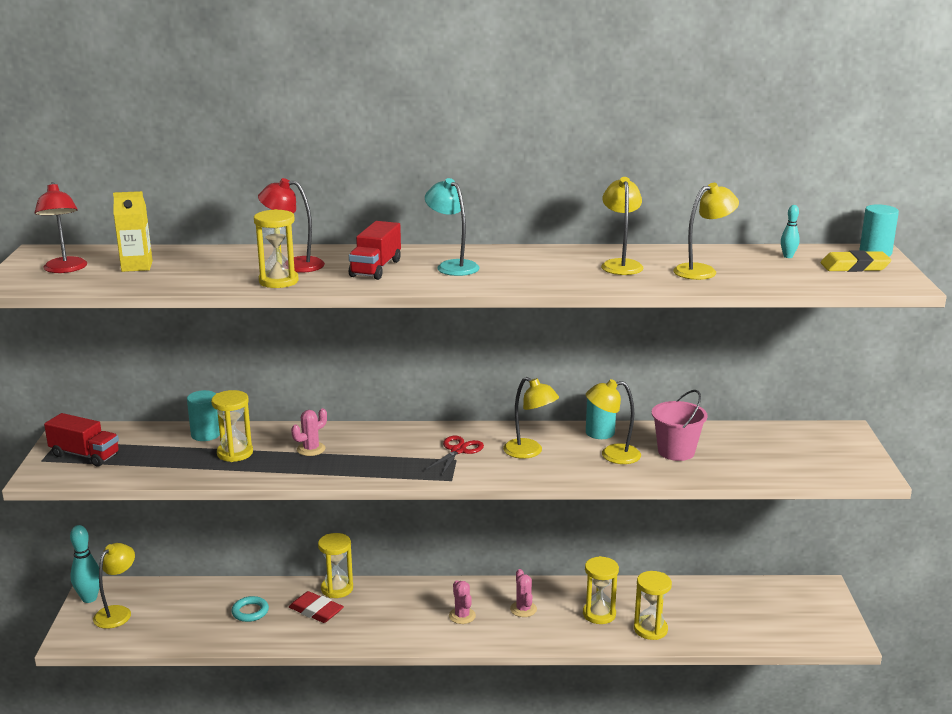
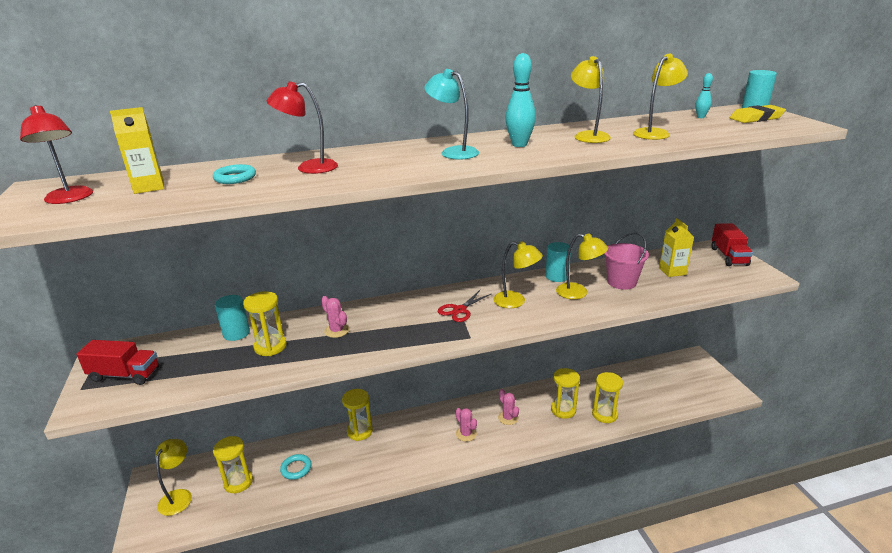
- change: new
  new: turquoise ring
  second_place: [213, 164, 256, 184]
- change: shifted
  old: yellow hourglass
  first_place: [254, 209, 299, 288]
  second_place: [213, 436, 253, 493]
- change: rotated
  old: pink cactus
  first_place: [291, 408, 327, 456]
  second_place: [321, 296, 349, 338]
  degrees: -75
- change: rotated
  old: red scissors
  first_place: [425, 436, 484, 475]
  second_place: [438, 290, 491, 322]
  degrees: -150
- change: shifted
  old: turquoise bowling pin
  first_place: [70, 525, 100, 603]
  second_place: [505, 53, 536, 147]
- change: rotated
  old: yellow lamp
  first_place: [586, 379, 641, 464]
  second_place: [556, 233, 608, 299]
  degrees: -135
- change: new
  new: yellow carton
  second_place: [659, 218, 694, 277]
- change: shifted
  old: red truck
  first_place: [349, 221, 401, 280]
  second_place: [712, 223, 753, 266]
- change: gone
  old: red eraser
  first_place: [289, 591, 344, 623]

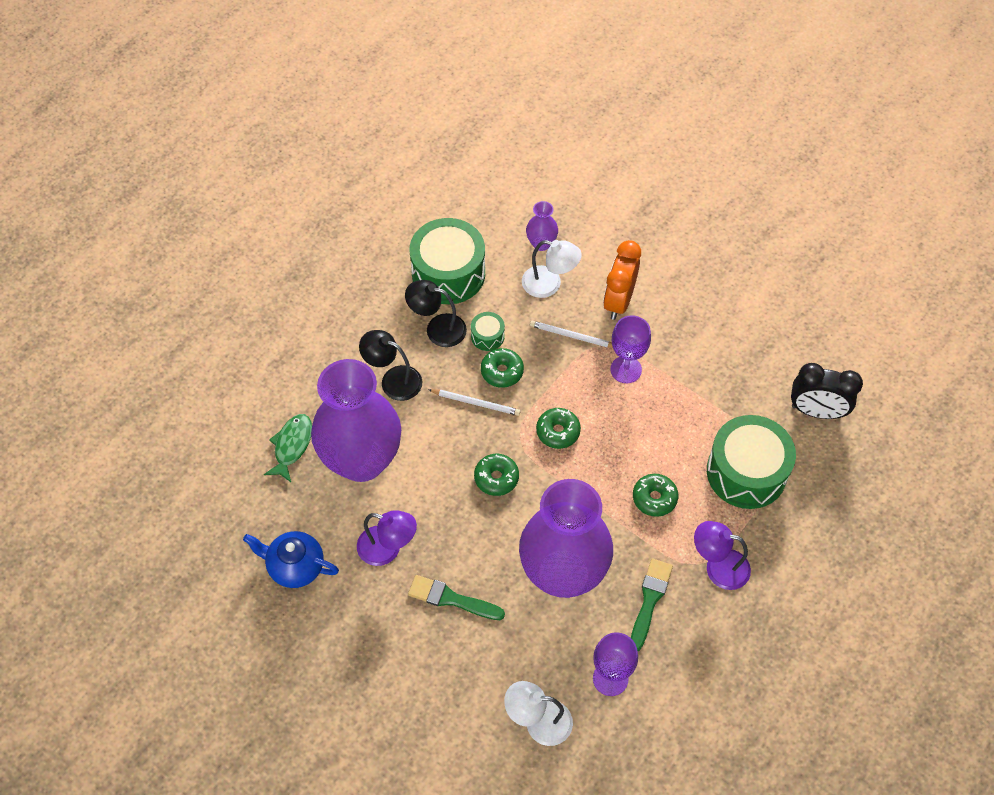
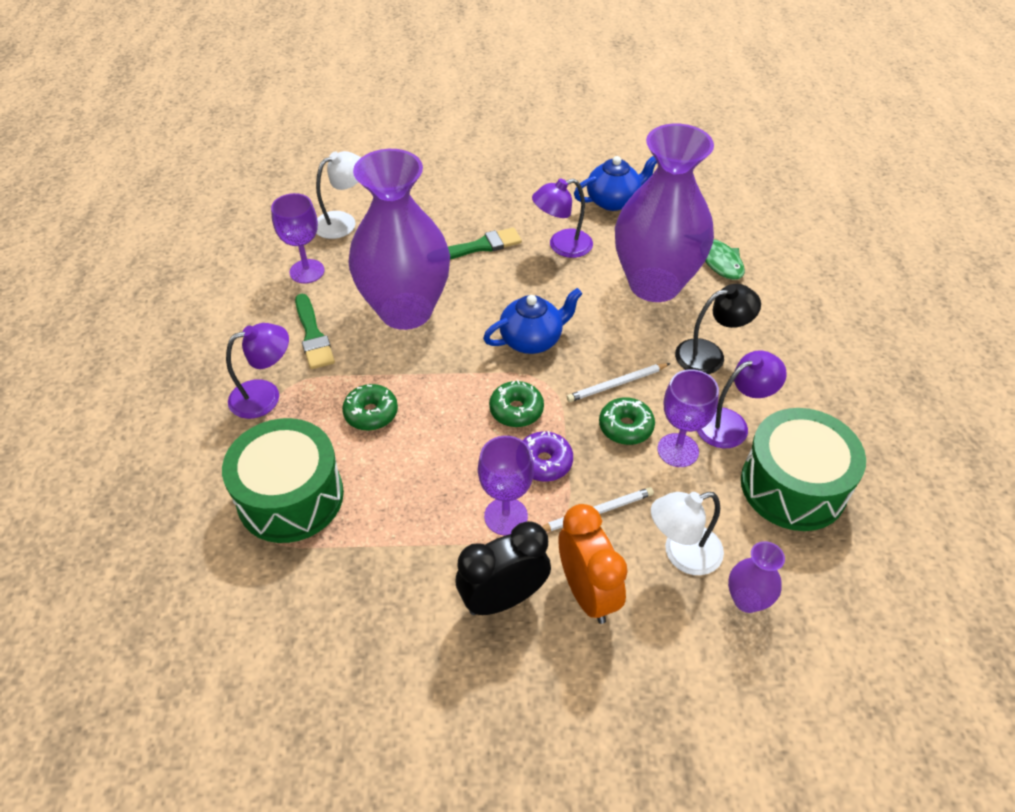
- change: shifted
  old: black clock
  first_place: [791, 363, 863, 419]
  second_place: [456, 521, 551, 615]
- change: swapped
  old: green donut
  new: blue teapot
  first_place: [474, 454, 519, 496]
  second_place: [483, 288, 582, 354]
- change: new
  new: purple donut
  second_place: [522, 431, 573, 482]
- change: swapped
  old: green drum
  new: purple goblet
  first_place: [471, 312, 505, 351]
  second_place: [657, 369, 719, 467]
- change: repainted
  old: black lamp
  new: purple lamp
  first_place: [405, 280, 467, 347]
  second_place: [697, 350, 787, 448]

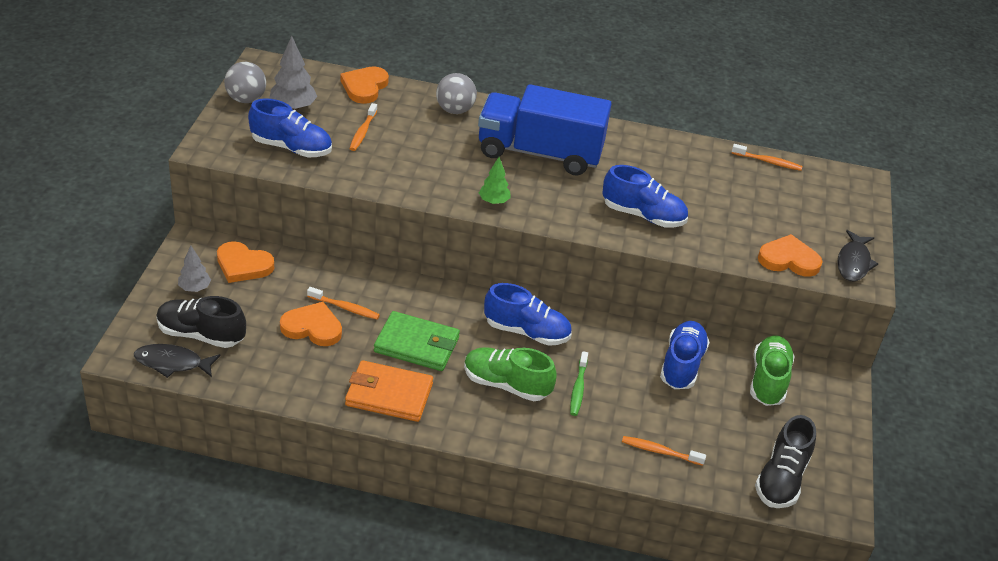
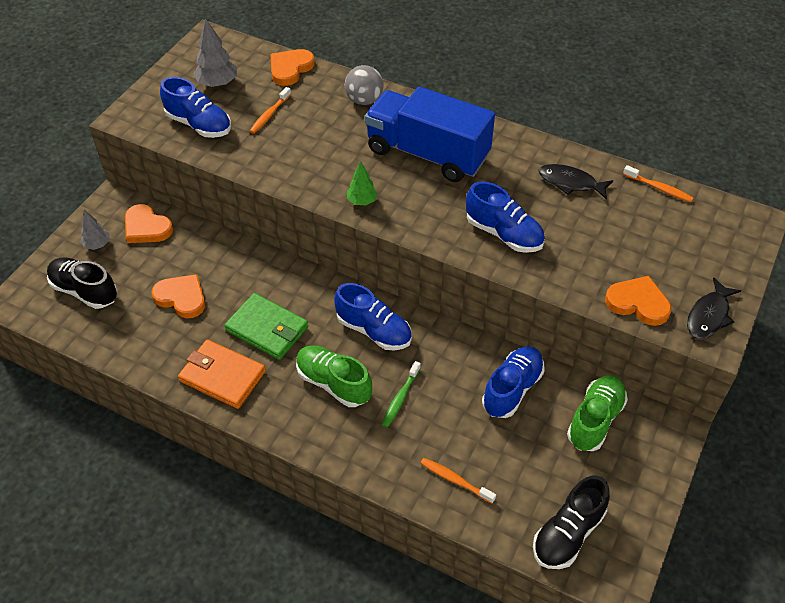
- change: shifted
  old: black fish
  first_place: [134, 344, 220, 378]
  second_place: [538, 164, 614, 200]
- change: gone
  old: grey ball
  first_place: [224, 62, 266, 103]
- change: gone
  old: orange toothbrush
  first_place: [307, 287, 380, 319]

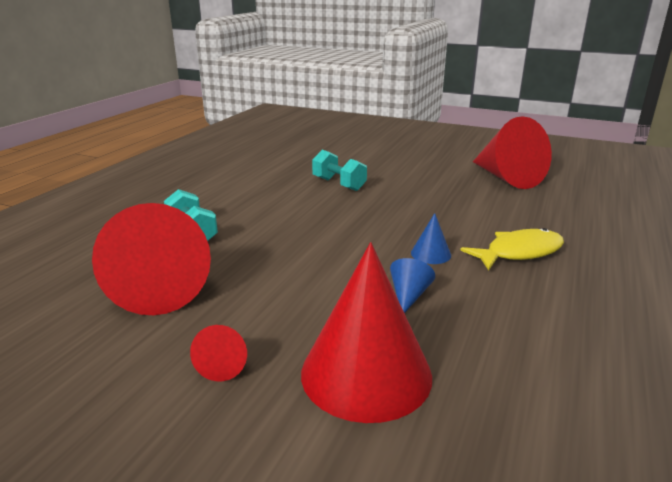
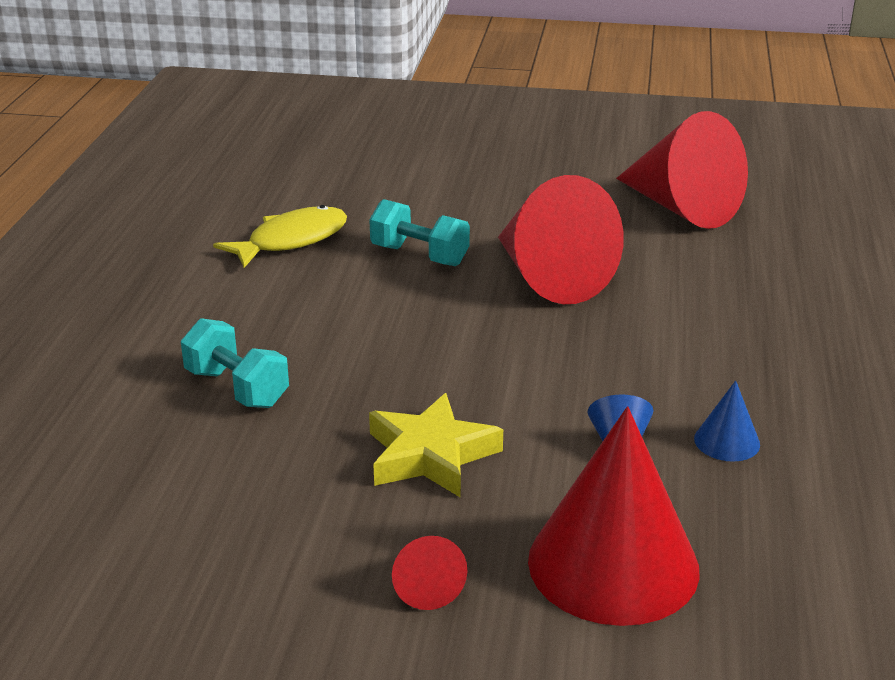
- change: shifted
  old: yellow fish
  first_place: [460, 228, 564, 271]
  second_place: [213, 205, 347, 268]
- change: new
  new: yellow star
  second_place: [369, 393, 503, 498]
- change: shifted
  old: red cone
  first_place: [92, 203, 211, 315]
  second_place: [498, 175, 624, 304]
- change: shifted
  old: blue cone
  first_place: [411, 213, 451, 264]
  second_place: [694, 381, 760, 462]

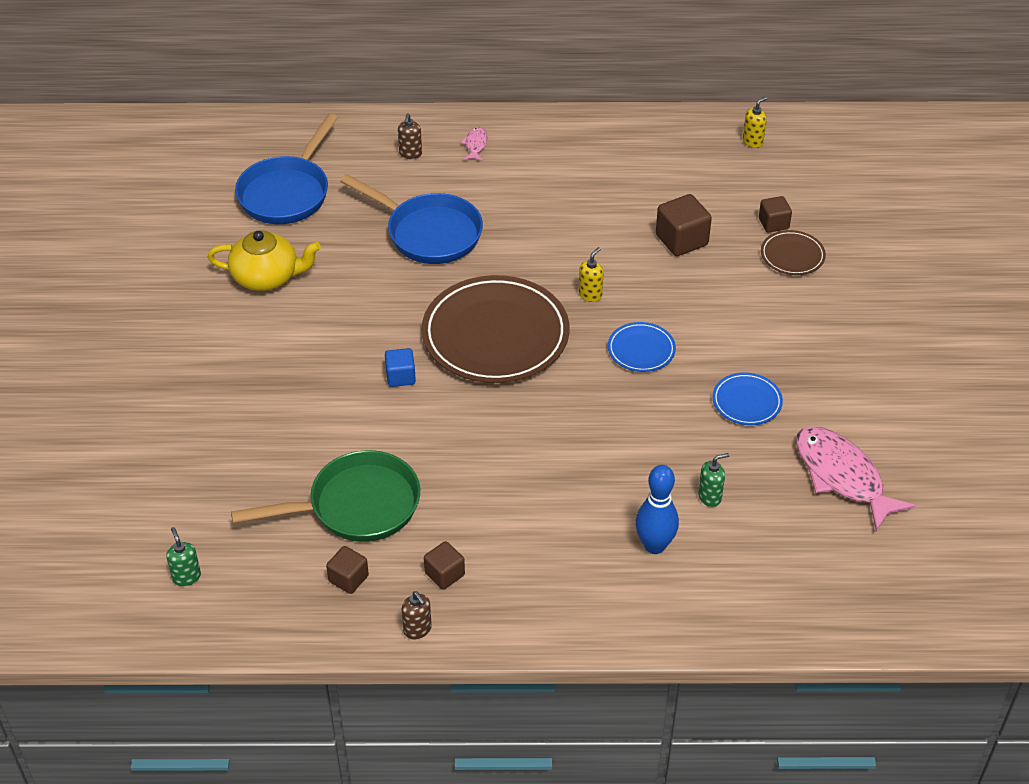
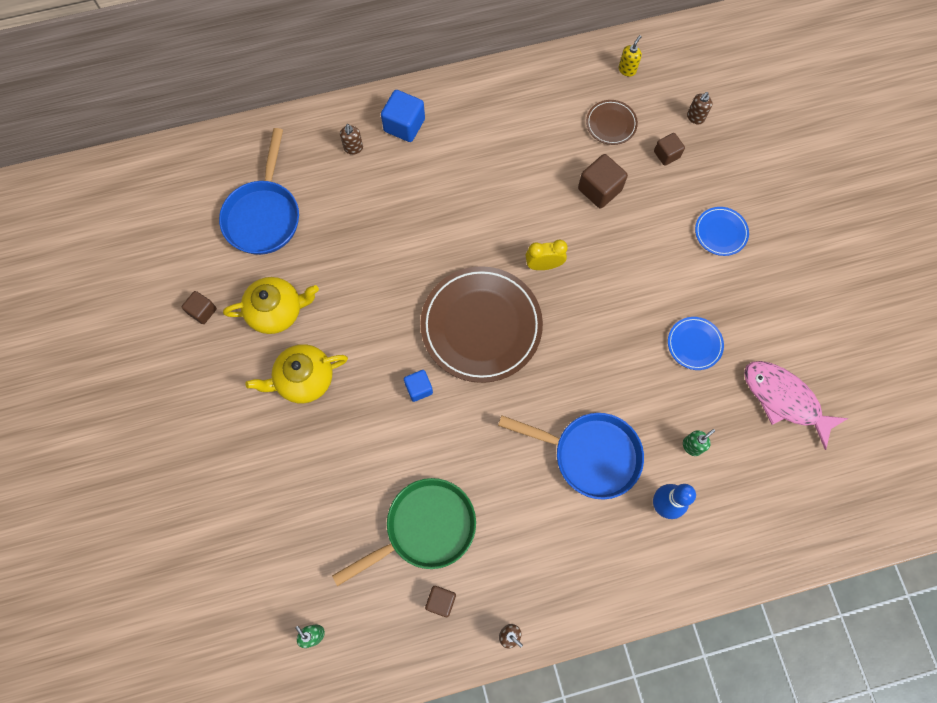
- change: shifted
  old: brown cube
  first_place: [424, 541, 465, 590]
  second_place: [182, 291, 217, 324]
- change: new
  new: yellow teapot
  second_place: [246, 344, 348, 403]
- change: swapped
  old: pink fish
  new: blue cube
  first_place: [461, 127, 487, 161]
  second_place: [381, 90, 425, 142]
- change: shifted
  old: blue pan
  first_place: [340, 174, 483, 264]
  second_place: [498, 413, 644, 500]
- change: swapped
  old: yellow soap dispenser
  new: yellow clock
  first_place: [579, 247, 604, 302]
  second_place: [526, 240, 568, 270]
- change: shifted
  old: brown plate
  first_place: [761, 230, 826, 275]
  second_place: [586, 100, 638, 145]
- change: new
  new: brown soap dispenser
  second_place: [687, 92, 713, 124]
- change: shifted
  old: blue plate
  first_place: [608, 322, 676, 372]
  second_place: [695, 207, 749, 256]

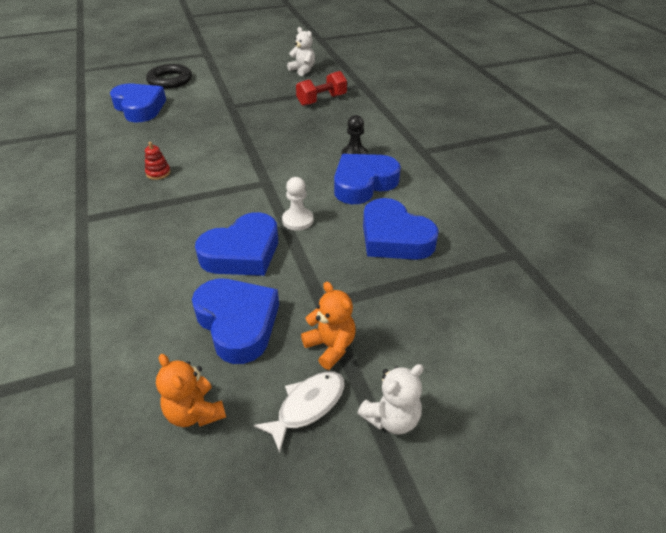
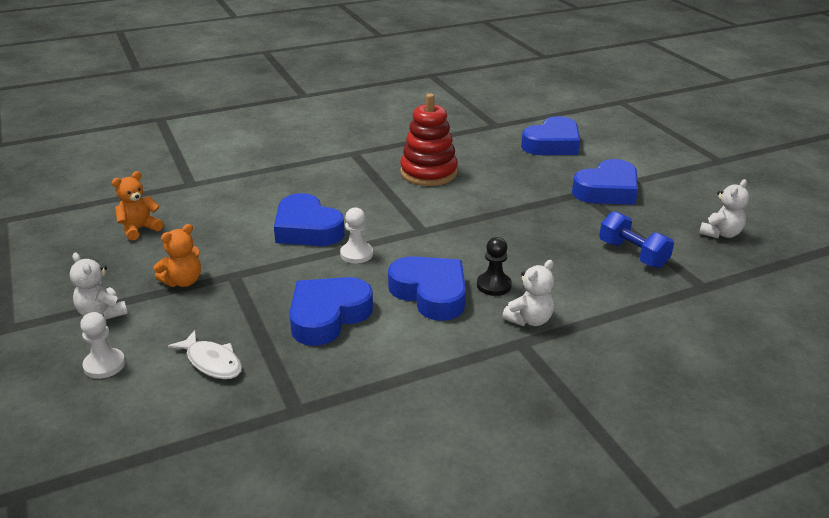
- change: new
  new: white pawn
  second_place: [80, 312, 125, 379]
- change: shifted
  old: white fish
  first_place: [254, 371, 345, 453]
  second_place: [168, 330, 242, 379]
- change: scaled
  old: red stacking toy
  first_place: [145, 142, 171, 180]
  second_place: [400, 94, 458, 186]
  factor: 2.39
- change: new
  new: white teddy bear
  second_place: [502, 260, 554, 326]
- change: shifted
  old: blue heart
  first_place: [192, 279, 279, 364]
  second_place: [572, 159, 638, 205]
- change: repainted
  old: red dumbbell
  new: blue dumbbell
  first_place: [296, 71, 347, 106]
  second_place: [599, 211, 674, 268]
- change: gone
  old: black ring
  first_place: [146, 64, 192, 89]

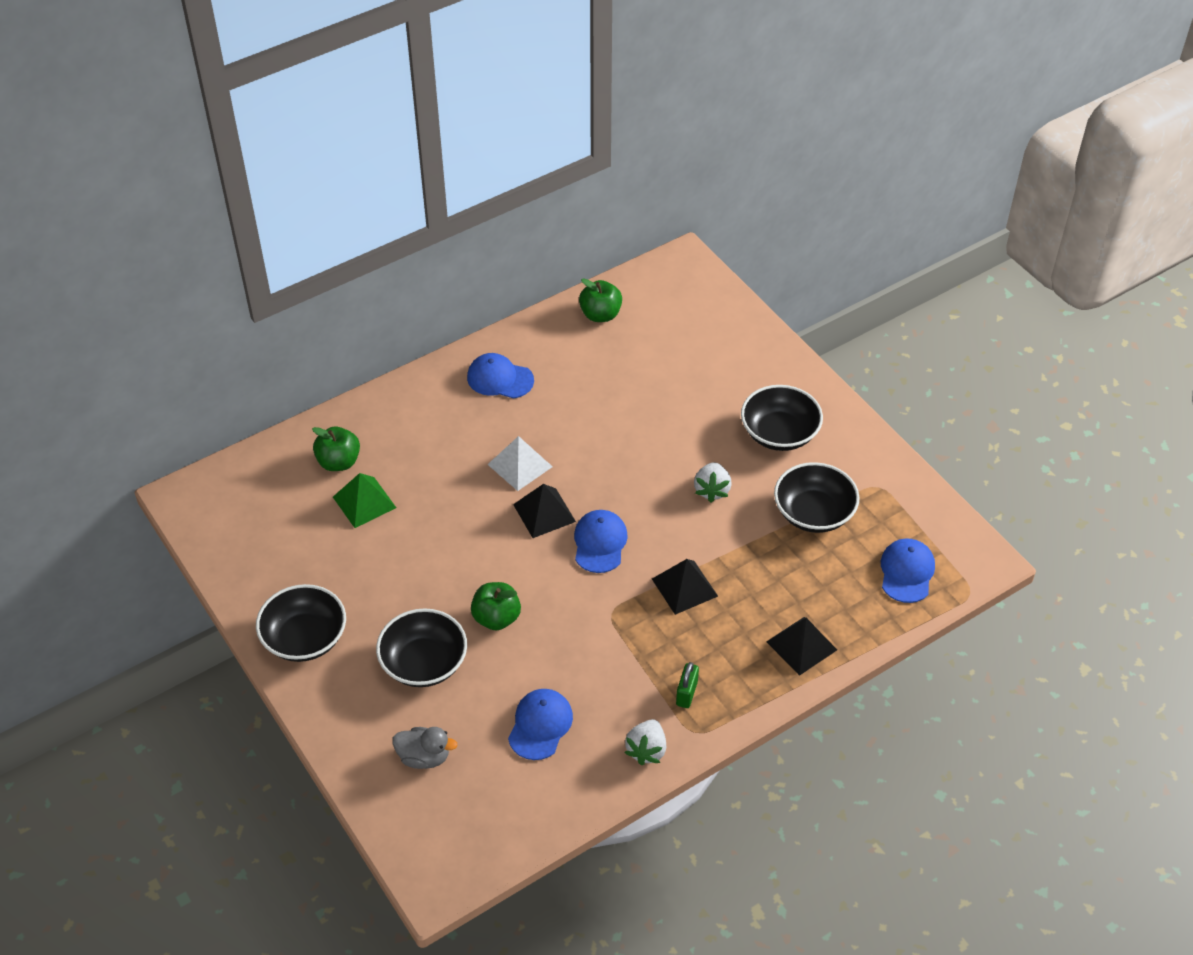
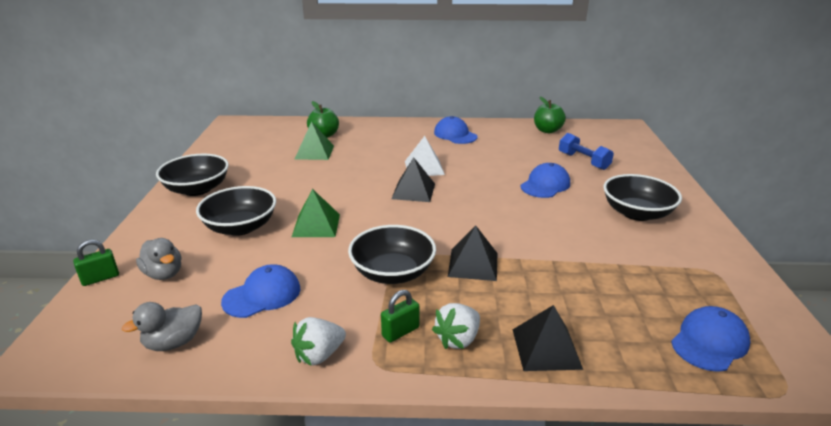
- change: new
  new: green padlock
  second_place: [73, 240, 119, 286]
- change: new
  new: grey duck
  second_place: [122, 302, 202, 351]
- change: swapped
  old: green apple
  new: green pyramid
  first_place: [471, 582, 521, 630]
  second_place: [292, 189, 340, 237]
- change: shifted
  old: black bowl
  first_place: [774, 462, 860, 533]
  second_place: [348, 225, 436, 284]
- change: shifted
  old: white strawberry
  first_place: [694, 462, 732, 502]
  second_place: [432, 303, 480, 349]
- change: shifted
  old: blue cap
  first_place: [574, 510, 628, 573]
  second_place: [521, 163, 570, 198]
- change: new
  new: blue dumbbell
  second_place: [559, 133, 614, 170]

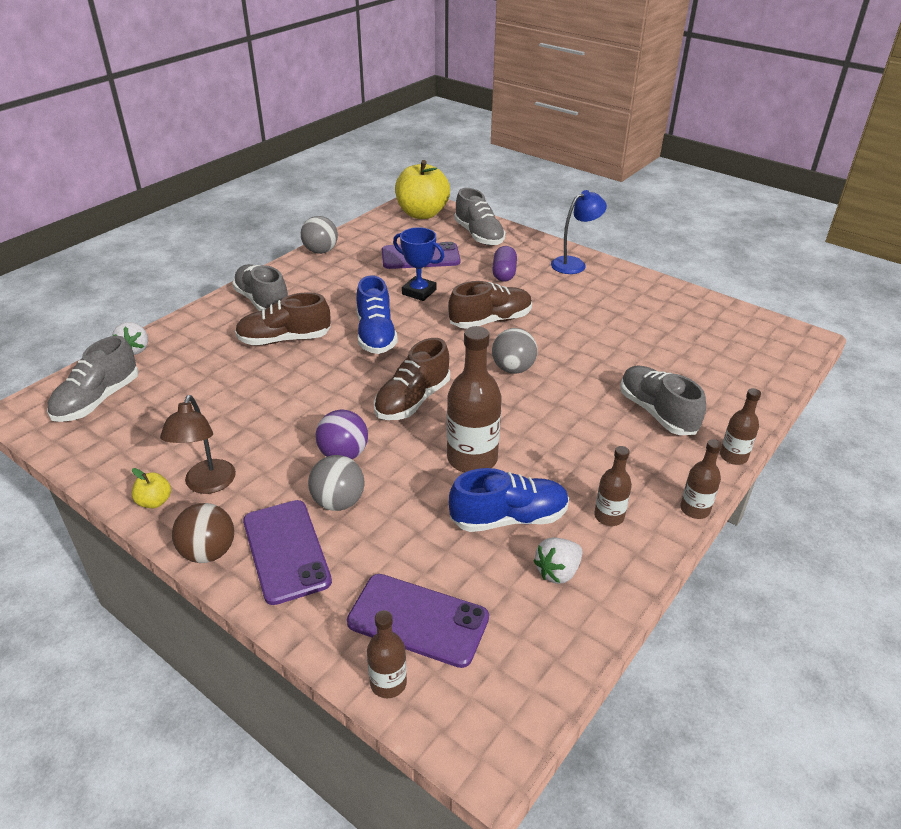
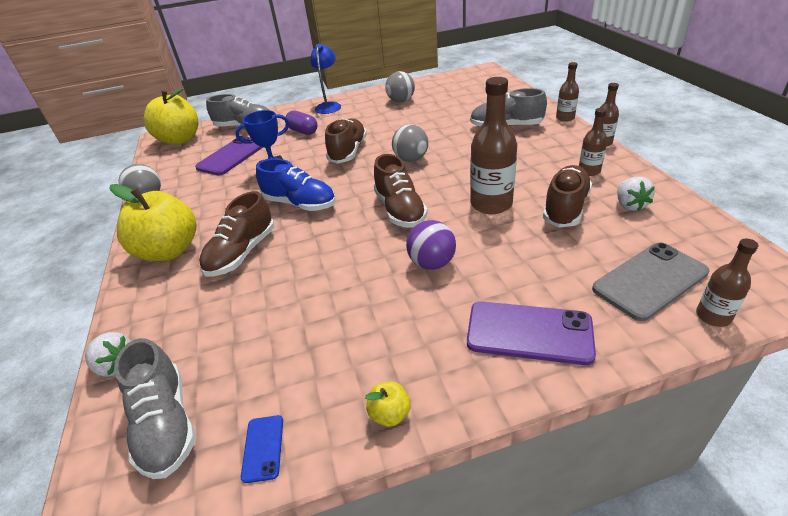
- change: swapped
  old: grey shoe
  new: yellow apple
  first_place: [232, 264, 288, 311]
  second_place: [110, 184, 197, 261]
- change: new
  new: blue phone
  second_place: [241, 415, 283, 483]
- change: shifted
  old: grey ball
  first_place: [308, 455, 365, 511]
  second_place: [385, 71, 415, 103]
- change: repainted
  old: blue shoe
  new: brown shoe
  first_place: [449, 468, 569, 532]
  second_place: [543, 165, 592, 227]
- change: repainted
  old: purple phone
  new: grey phone
  first_place: [347, 574, 489, 668]
  second_place: [592, 243, 709, 321]
- change: gone
  old: brown lamp
  first_place: [160, 395, 236, 494]
- change: gone
  old: brown ball
  first_place: [172, 503, 234, 563]

